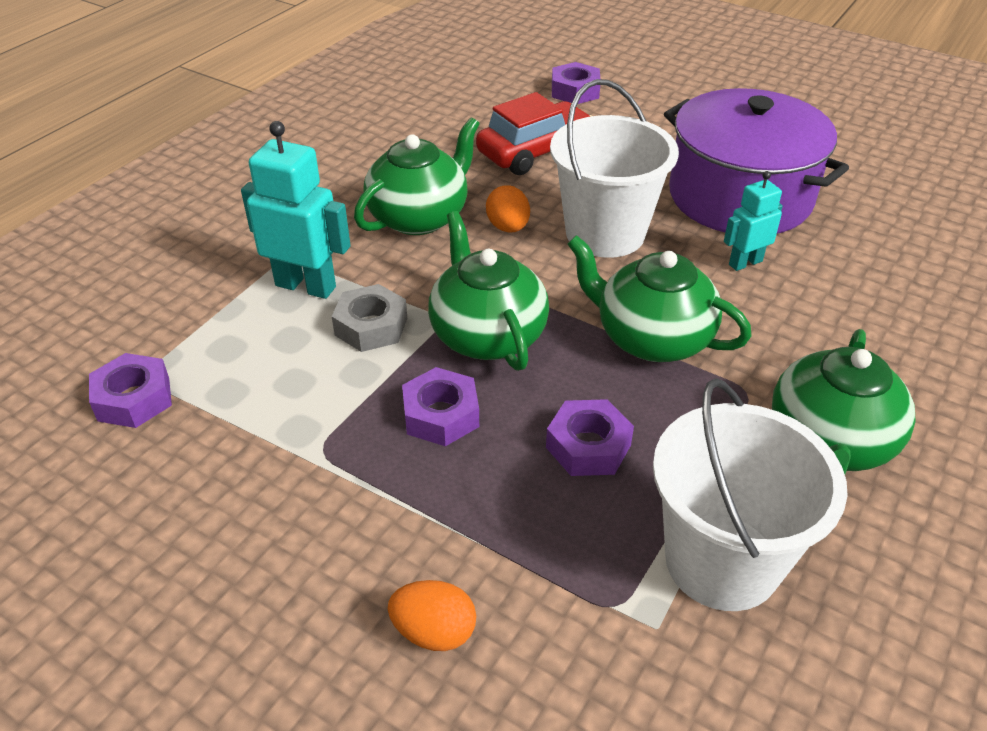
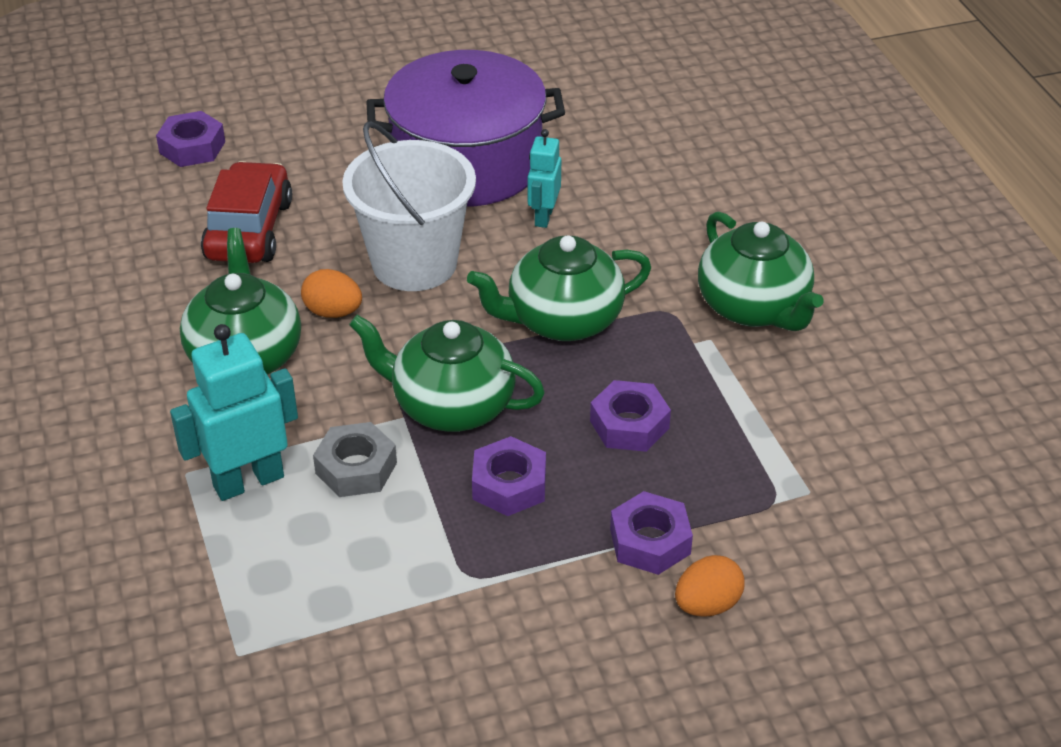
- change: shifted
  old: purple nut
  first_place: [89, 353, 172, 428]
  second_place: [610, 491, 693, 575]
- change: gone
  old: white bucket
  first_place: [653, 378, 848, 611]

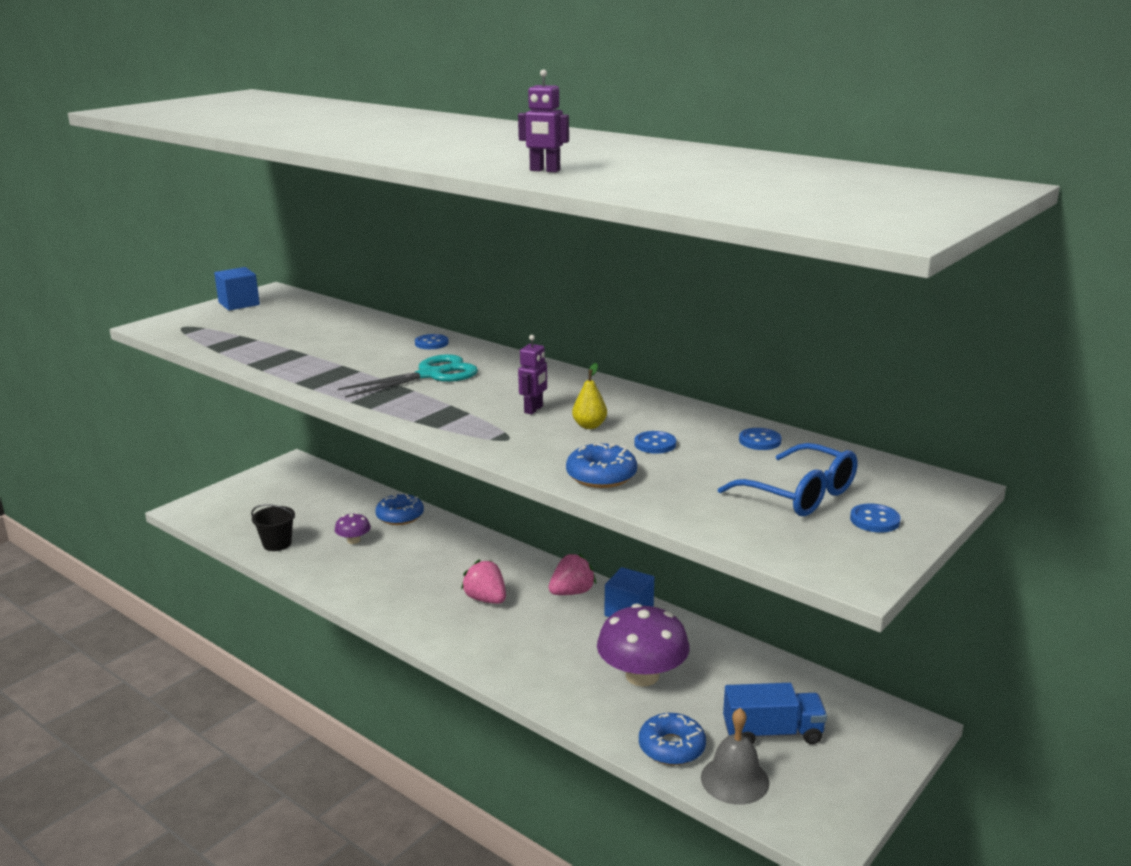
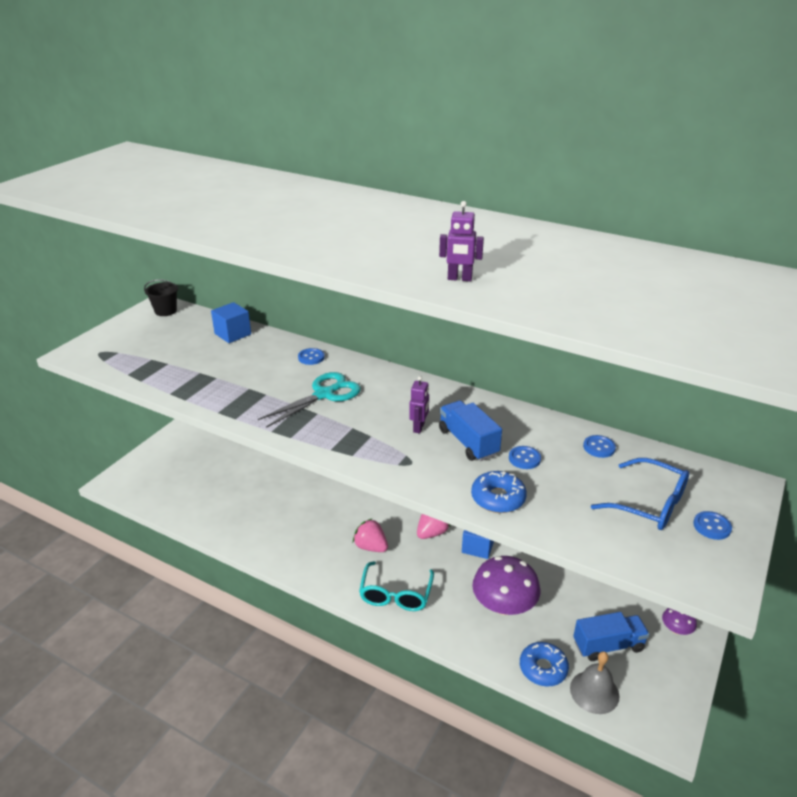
- change: shifted
  old: black bucket
  first_place: [251, 504, 295, 551]
  second_place: [144, 279, 179, 316]
- change: shifted
  old: blue cube
  first_place: [214, 267, 260, 311]
  second_place: [211, 302, 251, 343]
- change: new
  new: turquoise glasses
  second_place: [359, 561, 434, 611]
- change: swapped
  old: yellow pear
  new: blue truck
  first_place: [572, 363, 607, 429]
  second_place: [439, 401, 502, 461]
- change: shifted
  old: purple mushroom
  first_place: [335, 513, 371, 544]
  second_place: [662, 608, 697, 635]
- change: gone
  old: blue donut
  first_place: [375, 493, 424, 525]

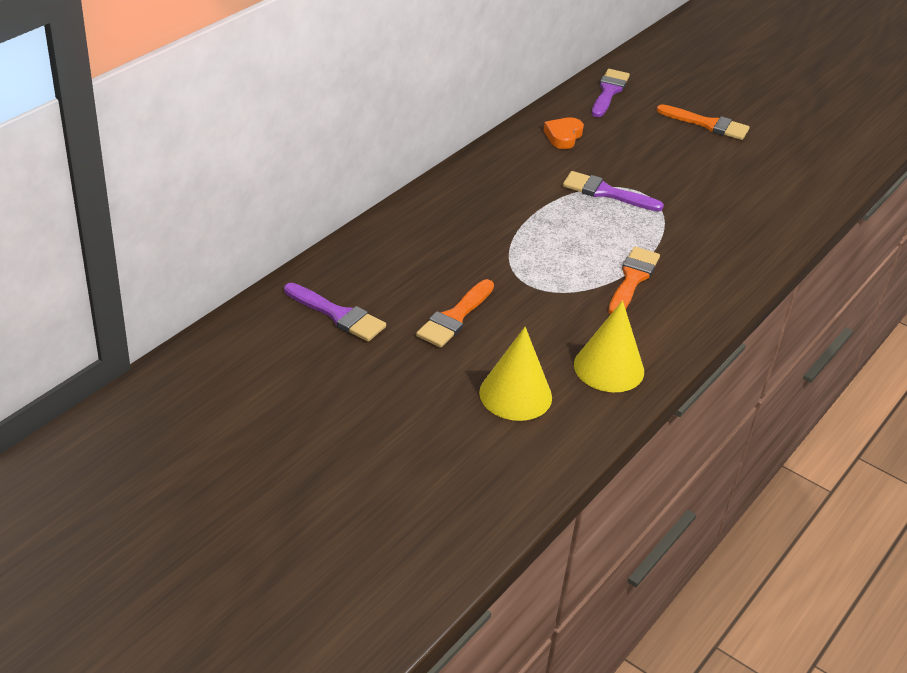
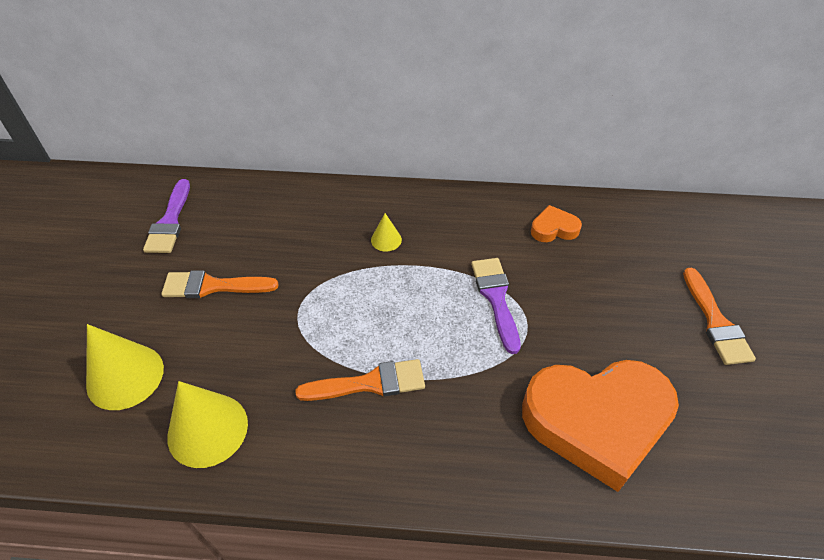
- change: new
  new: yellow cone
  second_place: [371, 213, 402, 252]
- change: new
  new: orange heart
  second_place: [522, 360, 679, 492]
- change: gone
  old: purple brush
  first_place: [592, 69, 630, 117]

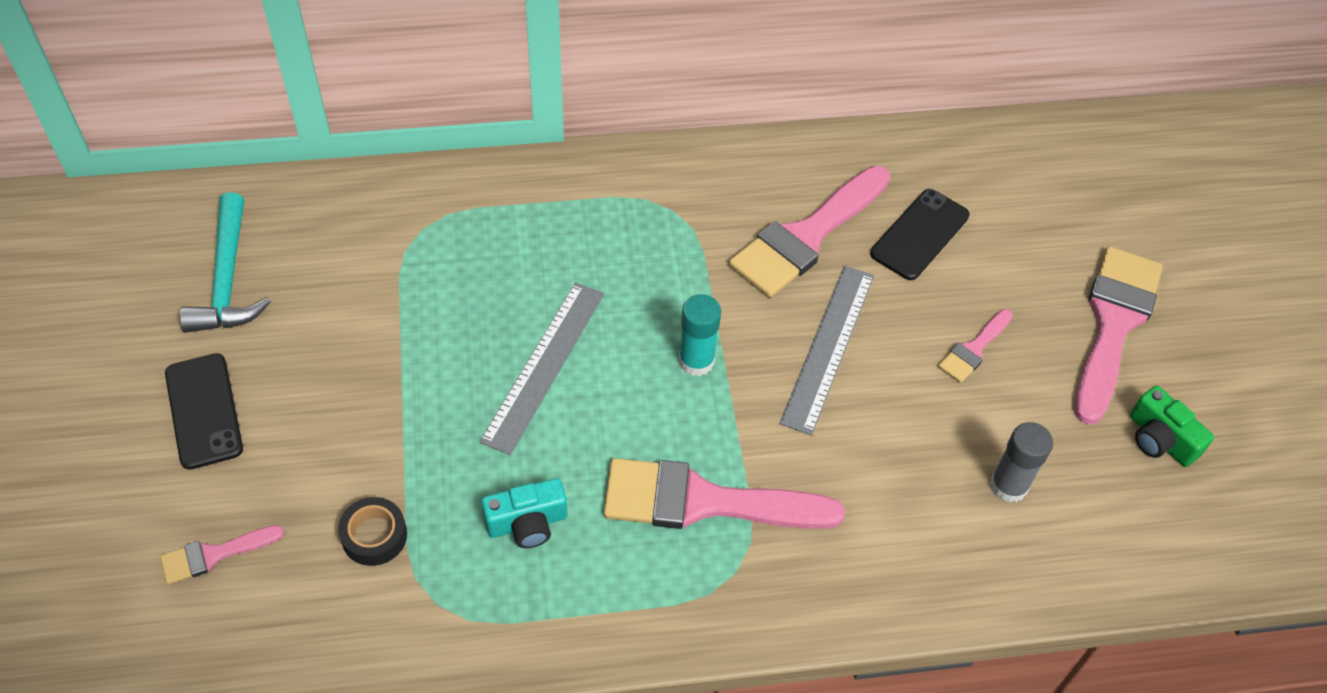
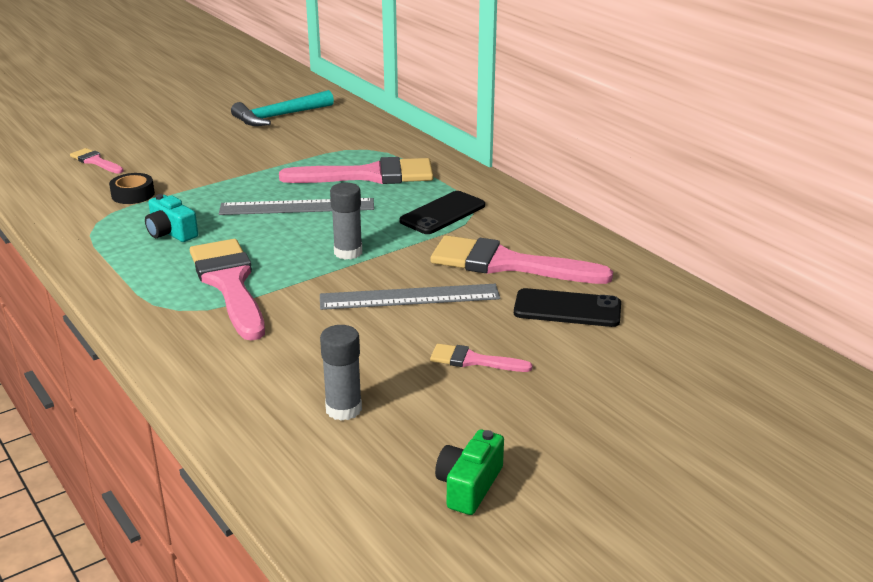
- change: shifted
  old: pink brush
  first_place: [1074, 246, 1163, 425]
  second_place: [279, 157, 433, 184]
- change: repainted
  old: turquoise glue stick
  new: grey glue stick
  first_place: [679, 294, 721, 376]
  second_place: [330, 183, 362, 260]
- change: shifted
  old: black phone
  first_place: [165, 353, 243, 470]
  second_place: [399, 191, 485, 234]

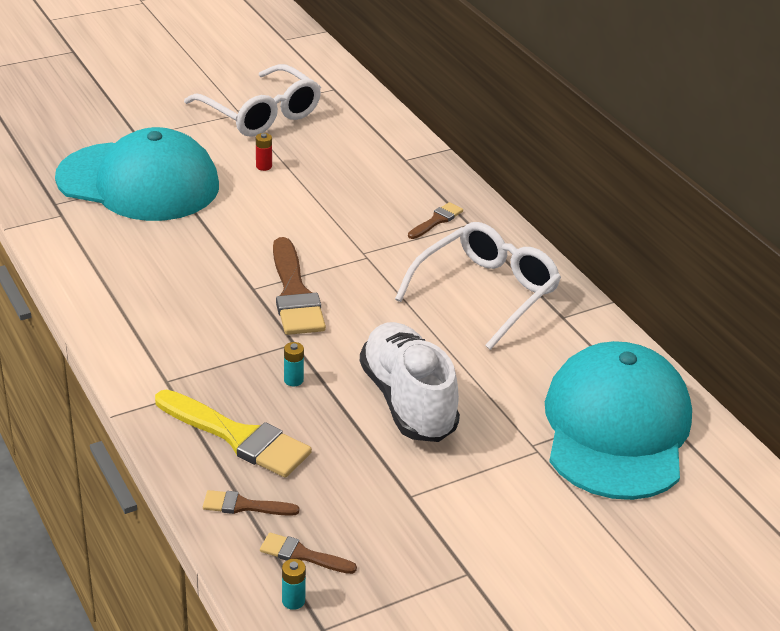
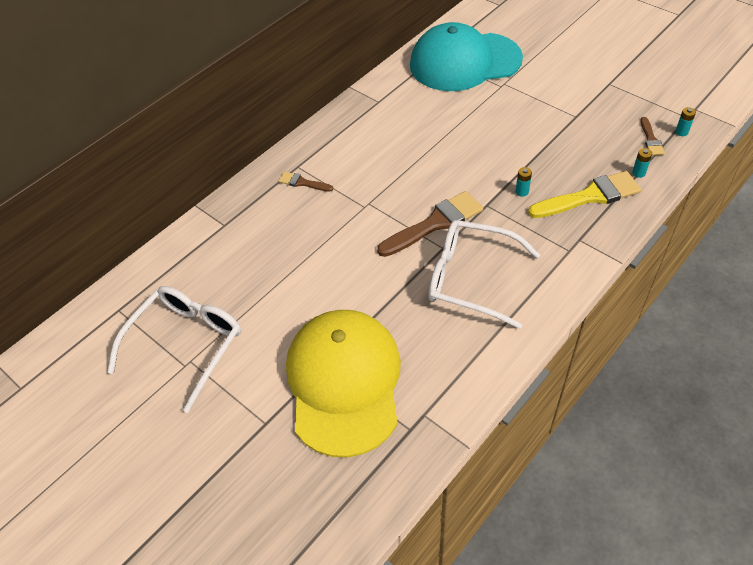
- change: repainted
  old: turquoise cap
  new: yellow cap
  first_place: [55, 127, 219, 221]
  second_place: [286, 310, 401, 458]
- change: shifted
  old: white glasses
  first_place: [395, 222, 561, 350]
  second_place: [429, 220, 540, 329]
- change: rotated
  old: yellow brush
  first_place: [155, 389, 312, 478]
  second_place: [528, 171, 641, 218]
  degrees: 60
- change: swapped
  old: brown brush
  new: turquoise battery
  first_place: [203, 490, 299, 516]
  second_place: [632, 148, 652, 178]
- change: gone
  old: red battery
  first_place: [256, 133, 272, 171]
- change: gone
  old: white shoe
  first_place: [360, 322, 460, 442]

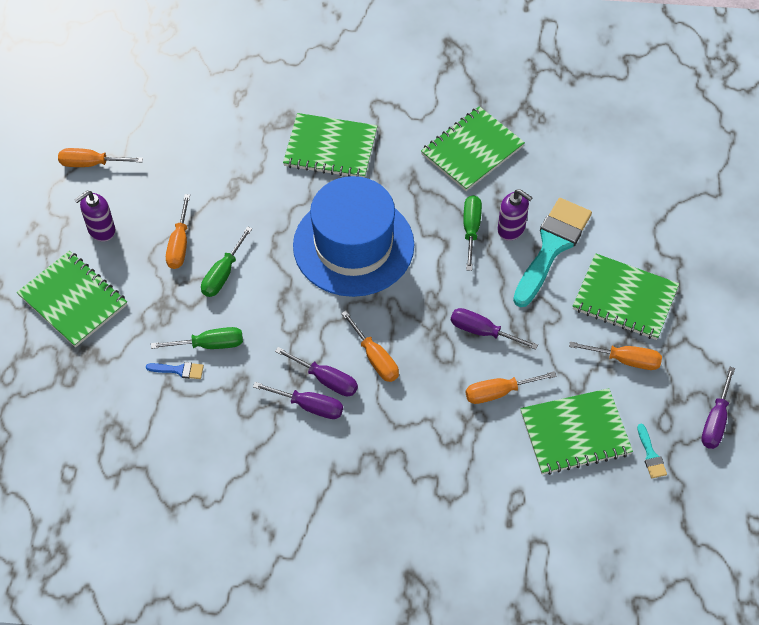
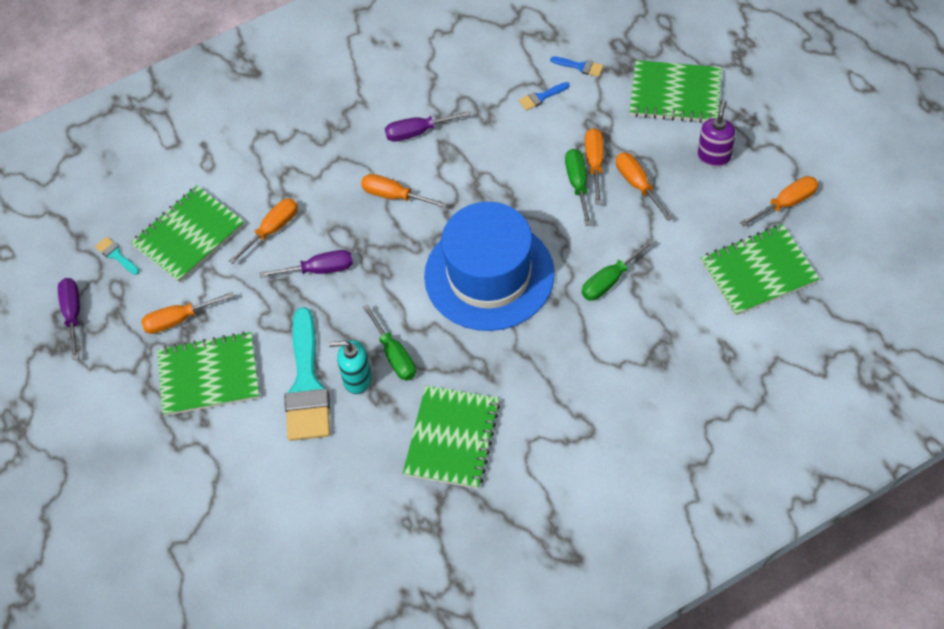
- change: repainted
  old: purple soap dispenser
  new: turquoise soap dispenser
  first_place: [497, 189, 533, 241]
  second_place: [329, 340, 372, 394]
- change: new
  new: blue brush
  second_place: [550, 56, 604, 77]
- change: shifted
  old: green screwdriver
  first_place: [151, 327, 243, 349]
  second_place: [582, 239, 655, 301]
- change: new
  new: orange screwdriver
  second_place: [585, 128, 604, 205]
- change: shifted
  old: green notebook
  first_place: [283, 113, 378, 178]
  second_place: [701, 224, 820, 316]
- change: gone
  old: purple screwdriver
  first_place: [275, 347, 358, 396]

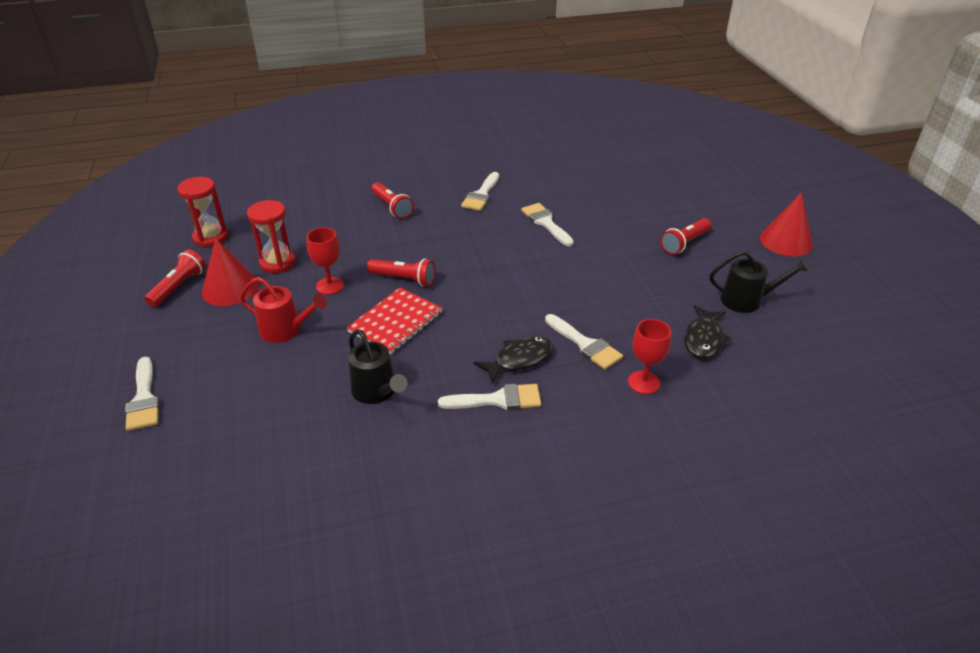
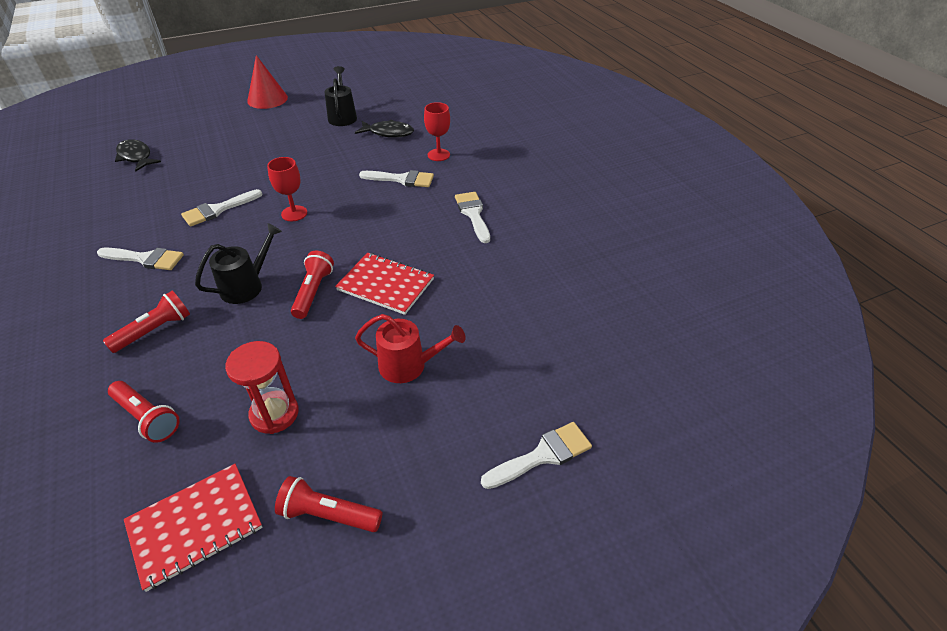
- change: shifted
  old: red flashlight
  first_place: [660, 218, 711, 255]
  second_place: [108, 381, 180, 443]
- change: shifted
  old: black fish
  first_place: [473, 336, 553, 384]
  second_place: [115, 139, 161, 171]
- change: swapped
  old: red hourglass
  new: red notebook
  first_place: [177, 177, 228, 247]
  second_place: [124, 464, 262, 592]
- change: shifted
  old: black watering can
  first_place: [348, 329, 407, 404]
  second_place: [195, 223, 282, 304]
- change: shifted
  old: red goblet
  first_place: [306, 227, 344, 295]
  second_place: [267, 157, 307, 221]
- change: rotated
  old: red watering can
  first_place: [240, 277, 327, 343]
  second_place: [355, 314, 466, 383]
  degrees: 90
- change: rotated
  old: white brush
  first_place: [545, 314, 623, 370]
  second_place: [359, 170, 434, 187]
  degrees: 60
- change: gone
  old: red cone
  first_place: [202, 238, 259, 306]

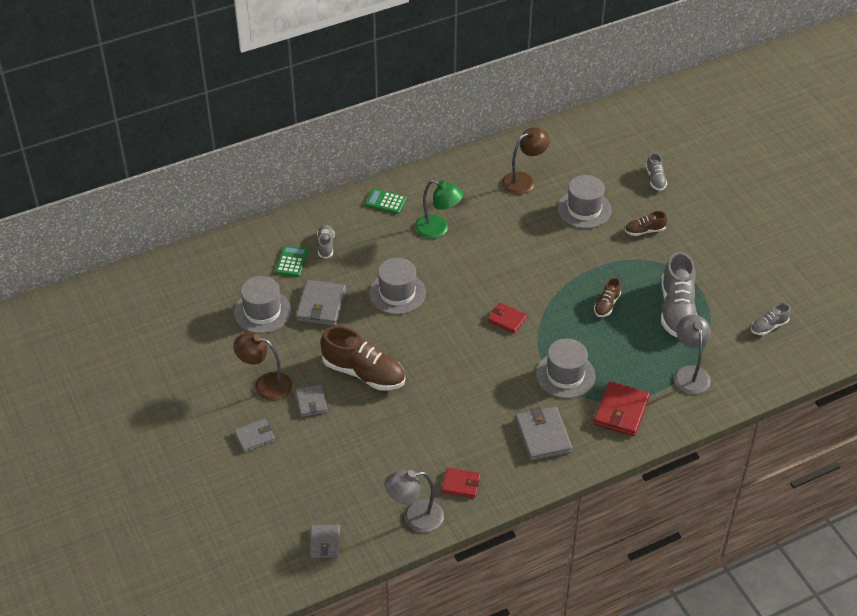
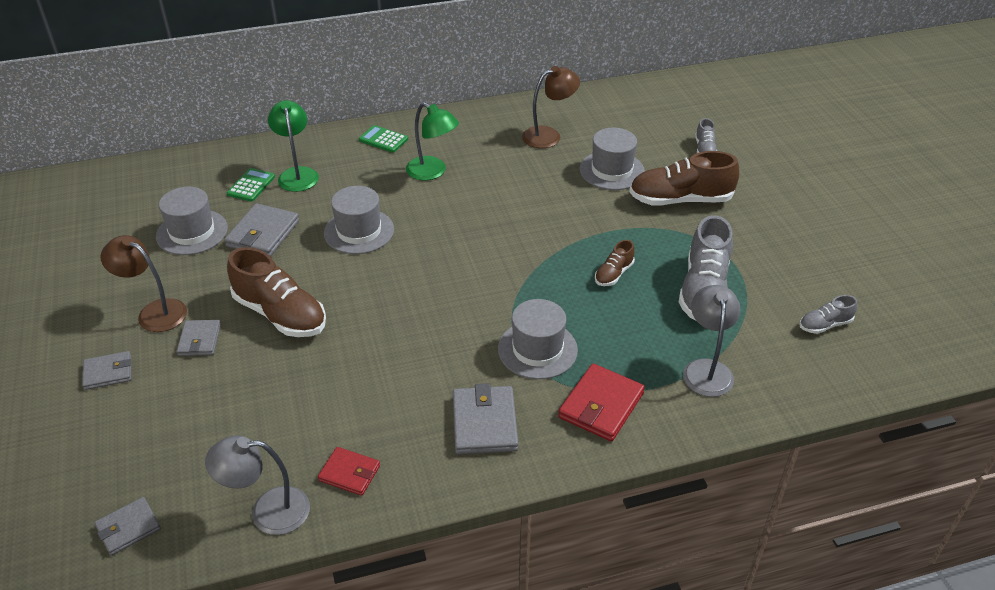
- change: rotated
  old: grey wallet
  first_place: [310, 525, 340, 558]
  second_place: [94, 497, 161, 555]
  degrees: 45
- change: swapped
  old: grey shoe
  new: green lamp
  first_place: [317, 225, 335, 259]
  second_place: [268, 100, 319, 192]
- change: scaled
  old: brown shoe
  first_place: [625, 211, 667, 236]
  second_place: [629, 151, 739, 205]
  factor: 2.0
- change: gone
  old: red wallet
  first_place: [487, 302, 527, 334]

